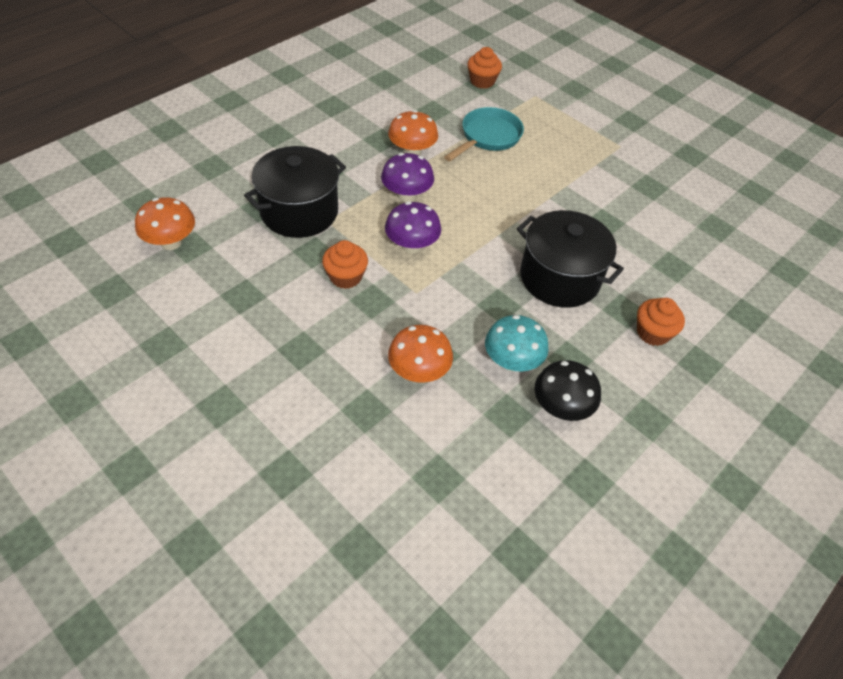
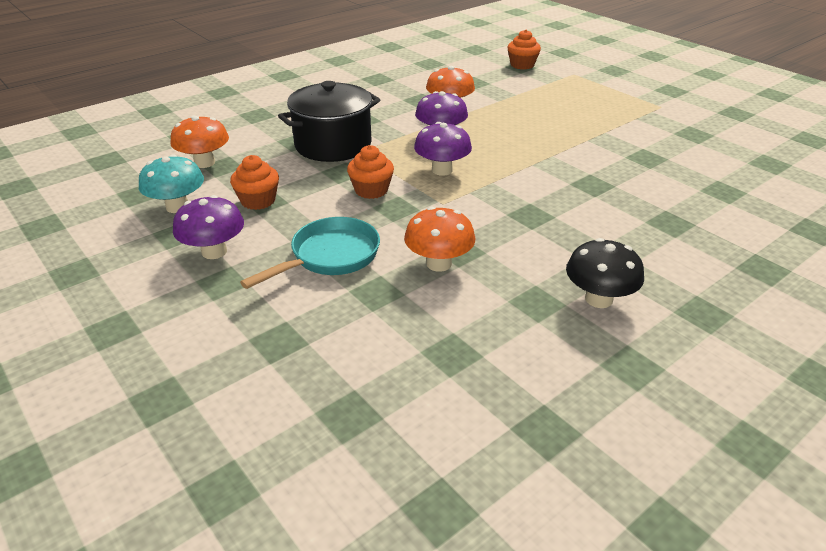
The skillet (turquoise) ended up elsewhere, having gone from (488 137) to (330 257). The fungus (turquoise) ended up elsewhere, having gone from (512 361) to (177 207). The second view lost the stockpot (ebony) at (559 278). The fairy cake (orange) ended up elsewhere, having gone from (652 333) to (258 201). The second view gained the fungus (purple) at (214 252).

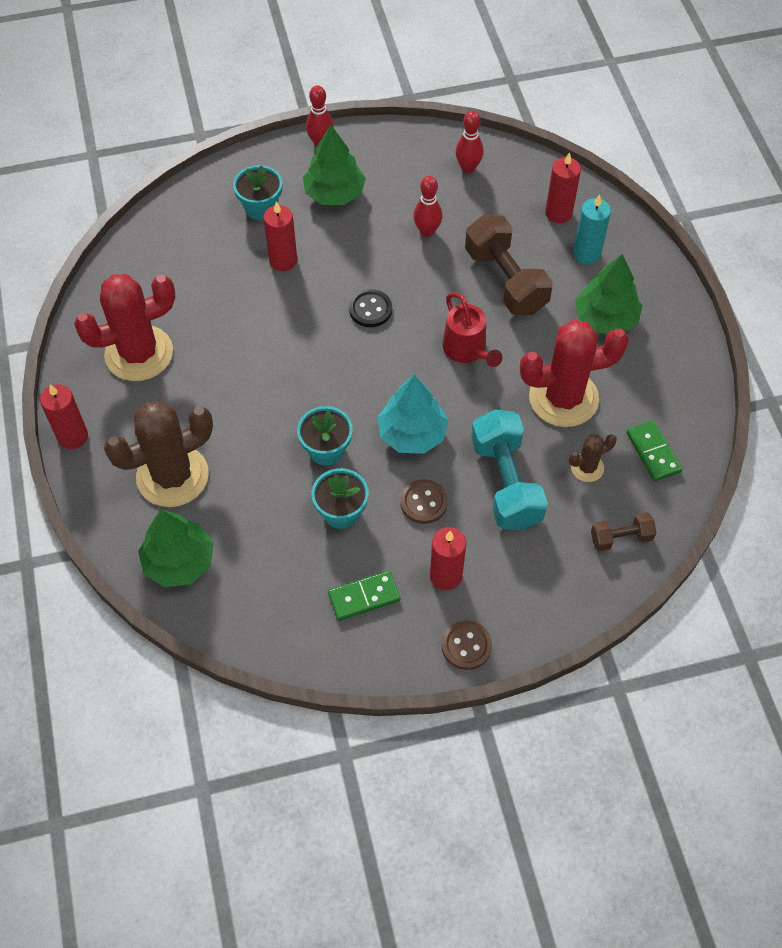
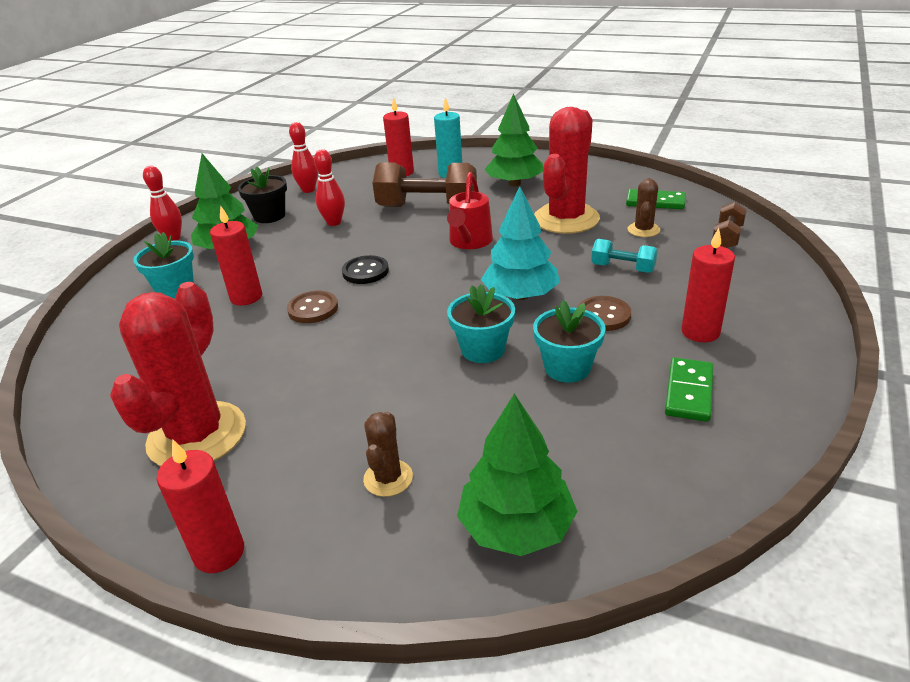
The size of the cactus (russet) at (172 476) changed by a factor of 0.46. The watering pot (crimson) at (467 350) ended up facing another way, 90 degrees clockwise from before. The shirt button (russet) ended up elsewhere, having gone from (466 646) to (313 309). The size of the free weight (turquoise) at (506 482) changed by a factor of 0.51. The second view gained the plant pot (ebony) at (269 216).

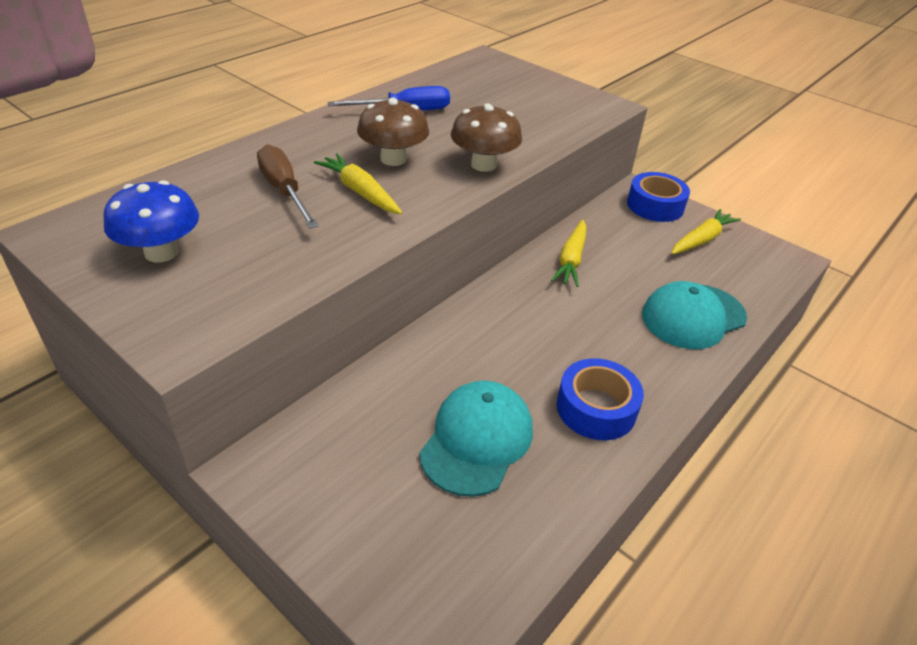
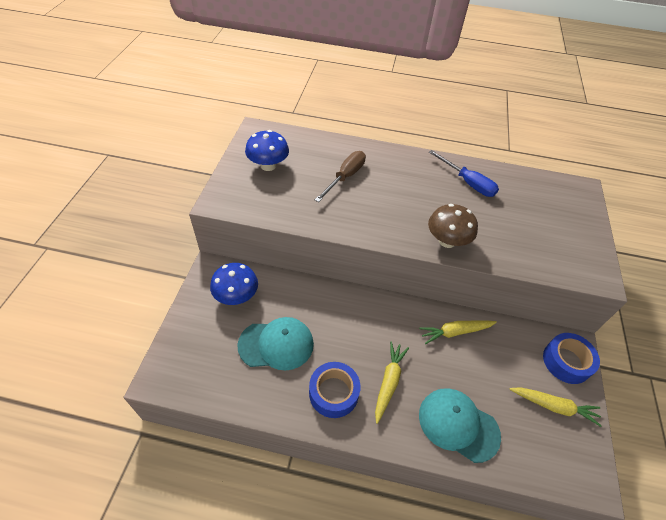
The carrot (yellow) ended up elsewhere, having gone from (360 192) to (389 382). The second view lost the fungus (russet) at (393 159). The second view gained the fungus (blue) at (236 296).

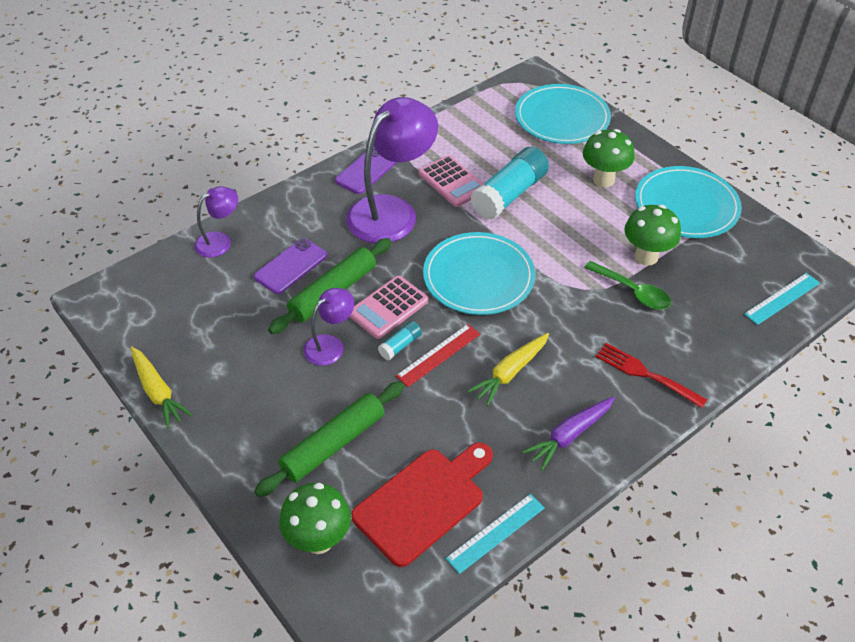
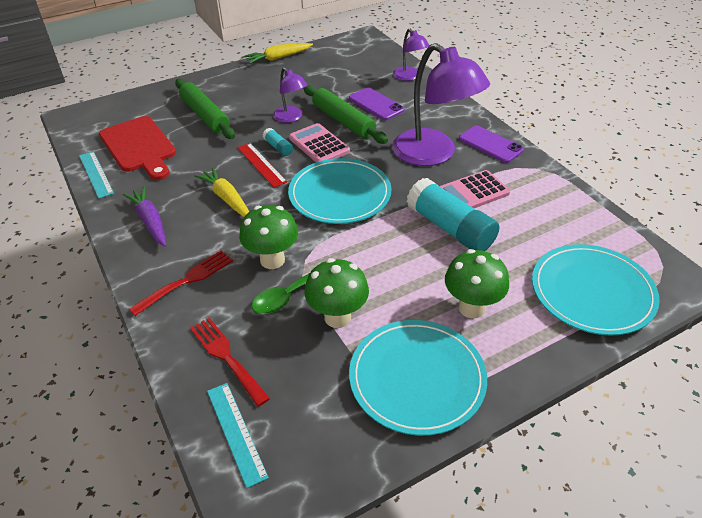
The fungus (green) ended up elsewhere, having gone from (319 540) to (272 260). The second view gained the table fork (crimson) at (227 357).

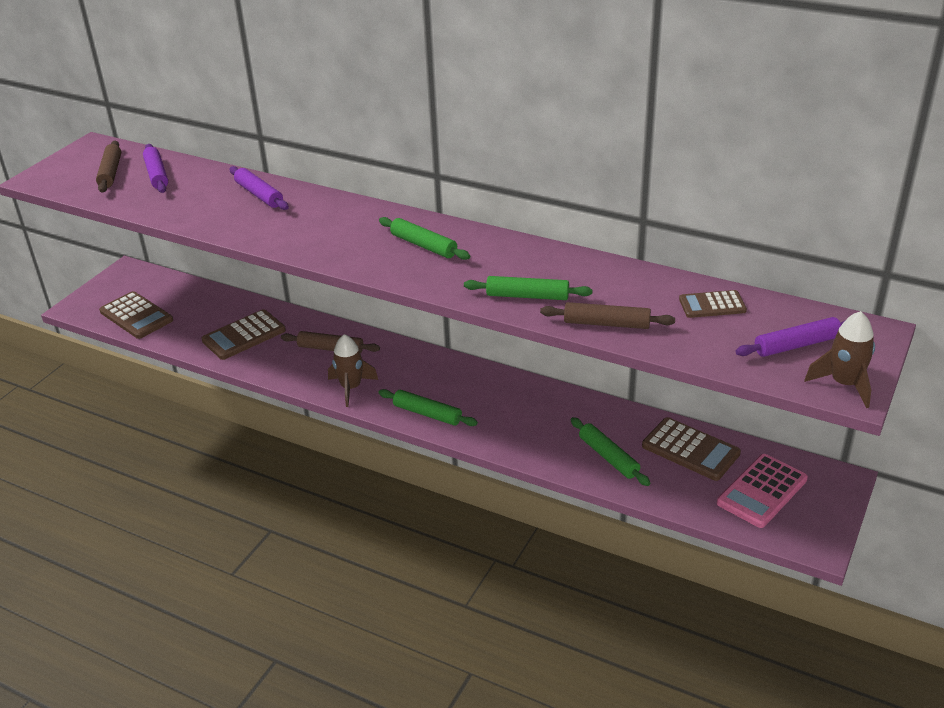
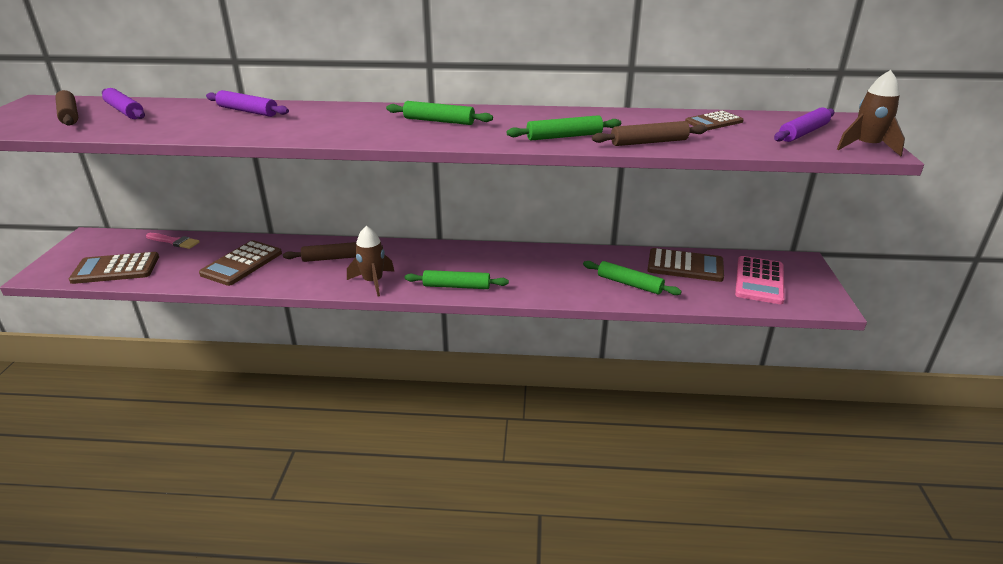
The pocket calculator (russet) at (136 316) ended up facing another way, 150 degrees clockwise from before. The second view gained the paint brush (pink) at (174 241).

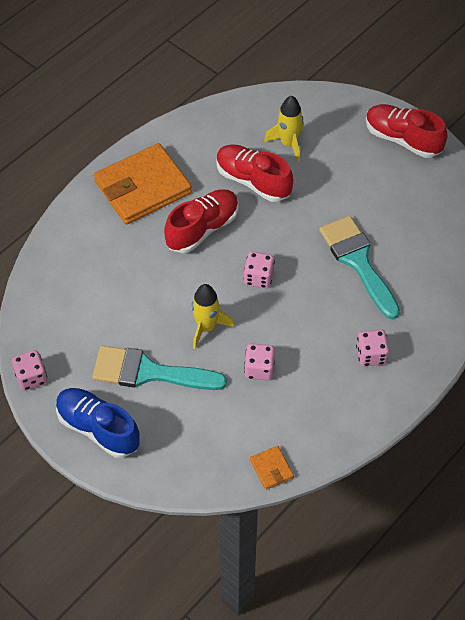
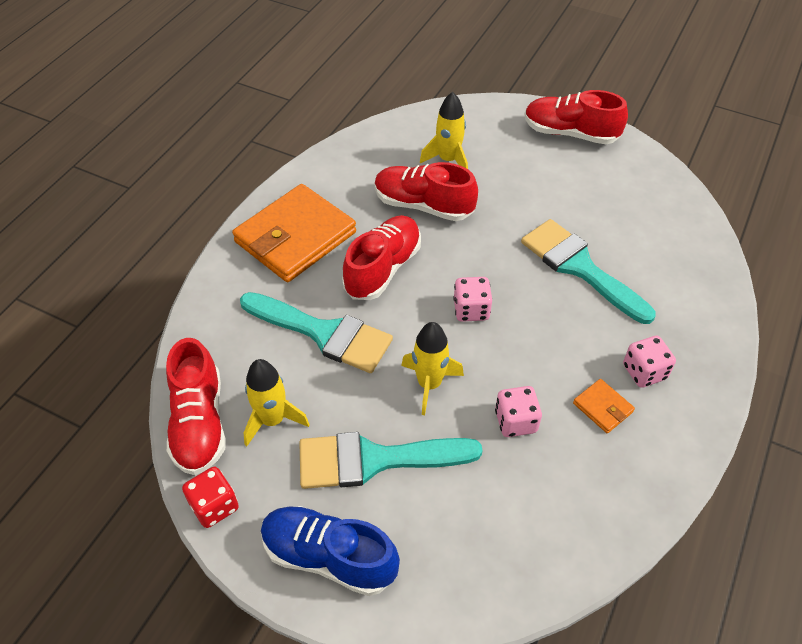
What was the die (pink) at (31 377) turned into the die (crimson) at (214 506). The card wallet (orange) ended up elsewhere, having gone from (271 469) to (602 407). The second view gained the shoe (crimson) at (199 423). The second view gained the paint brush (turquoise) at (324 333). The second view gained the toy rocket (yellow) at (273 420).

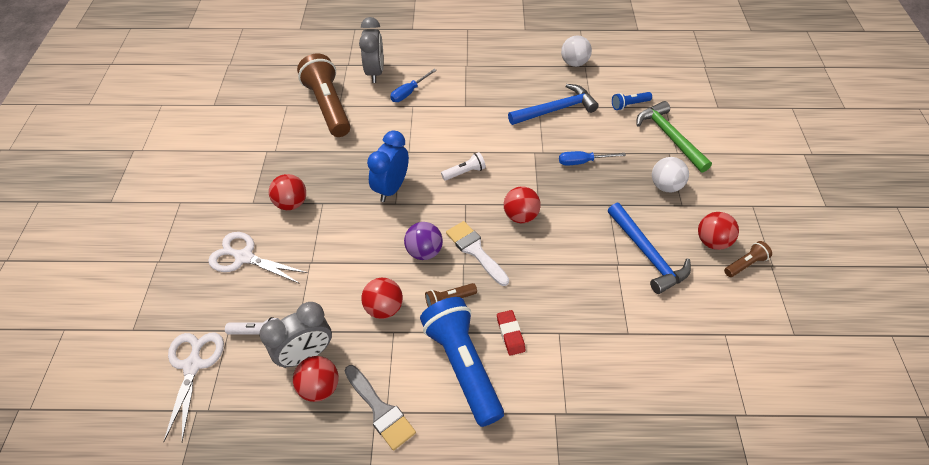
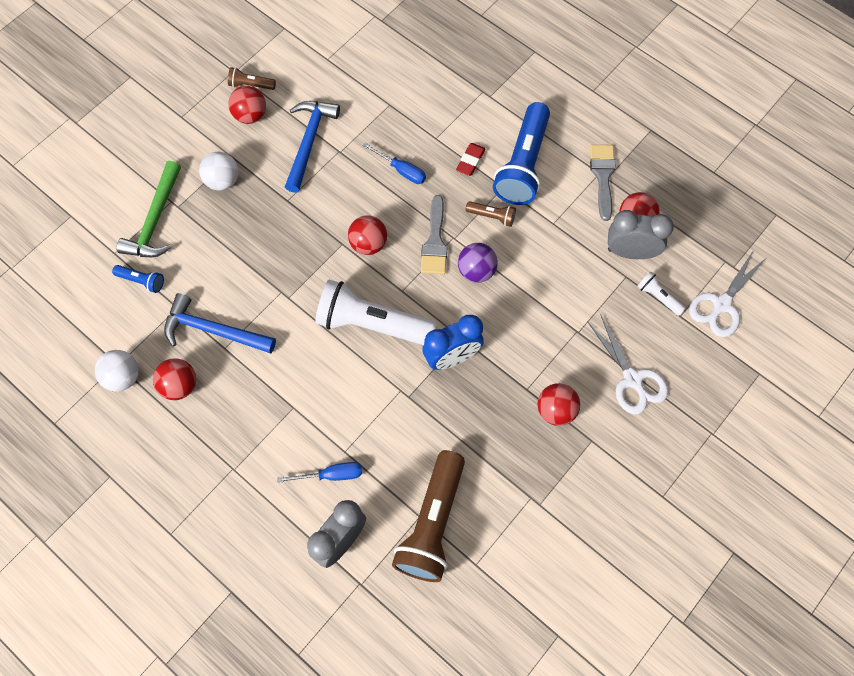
The play ball (crimson) ended up elsewhere, having gone from (384 308) to (179 386). The size of the flashlight (pure white) at (464 172) changed by a factor of 2.26. What was the paint brush (pure white) at (475 250) turned into the paint brush (gray) at (435 241). The screwdriver (blue) ended up elsewhere, having gone from (582 162) to (401 170).

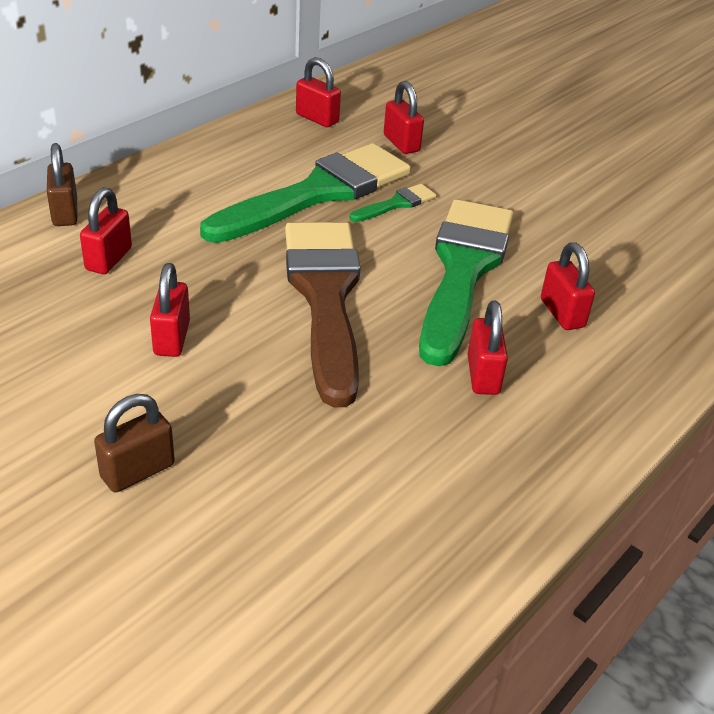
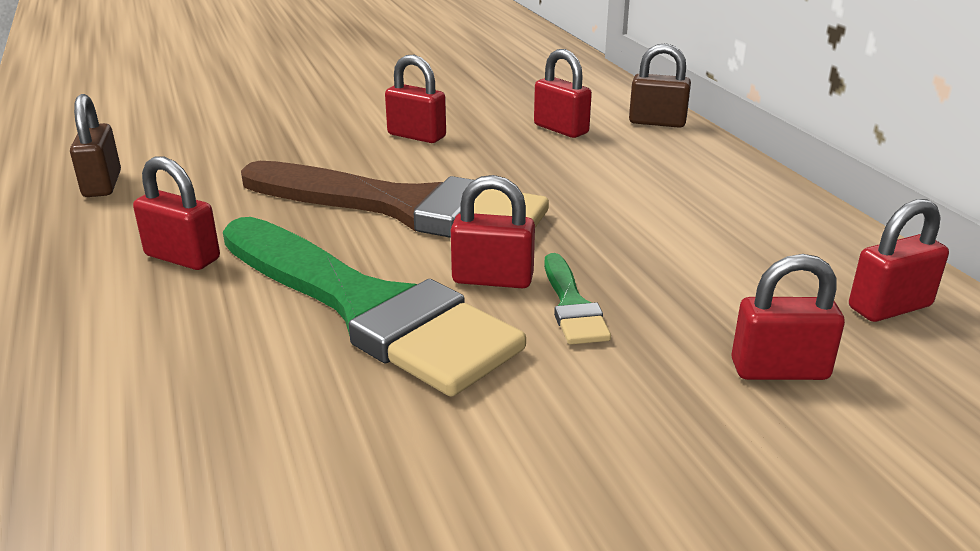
The small lock (russet) ended up elsewhere, having gone from (138 471) to (102 184). The second view lost the paint brush (green) at (318 193). The small lock (crimson) ended up elsewhere, having gone from (562 313) to (492 279).

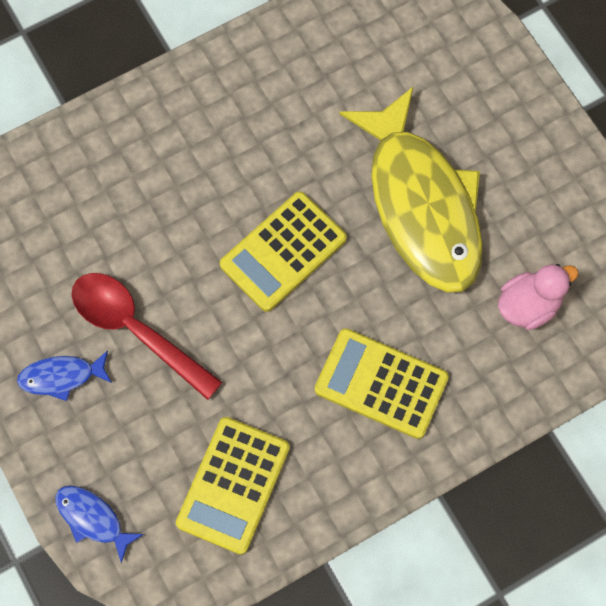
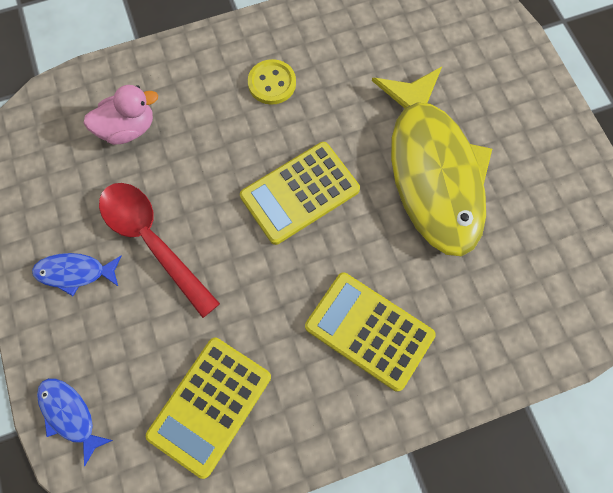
The rubber duck (pink) ended up elsewhere, having gone from (528 305) to (128 128). The second view gained the shirt button (yellow) at (272 83).

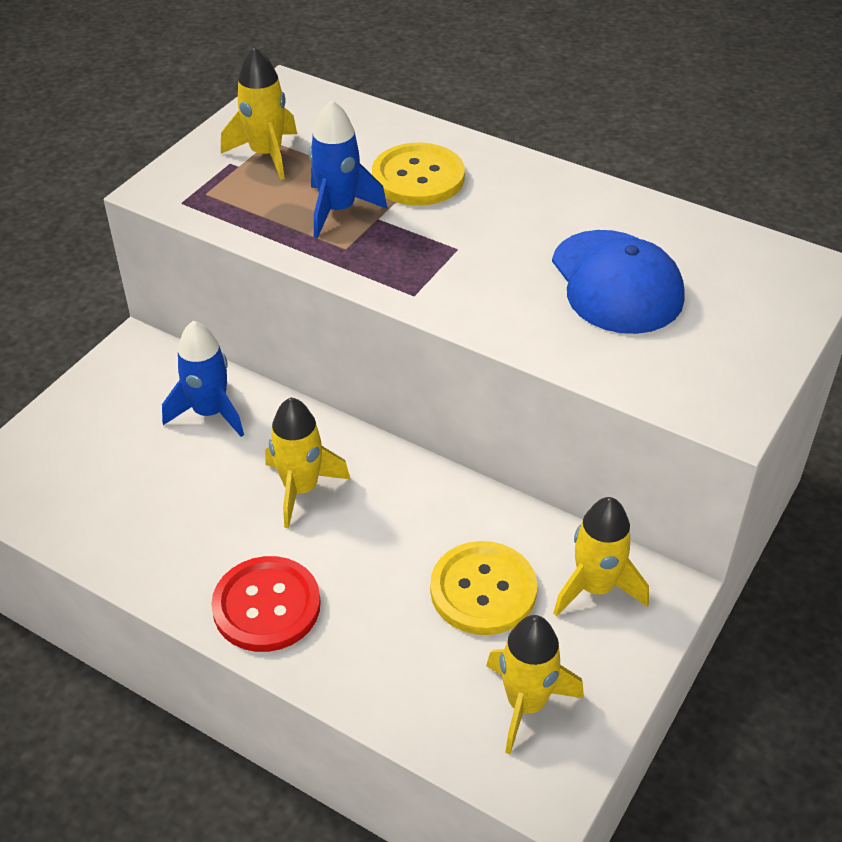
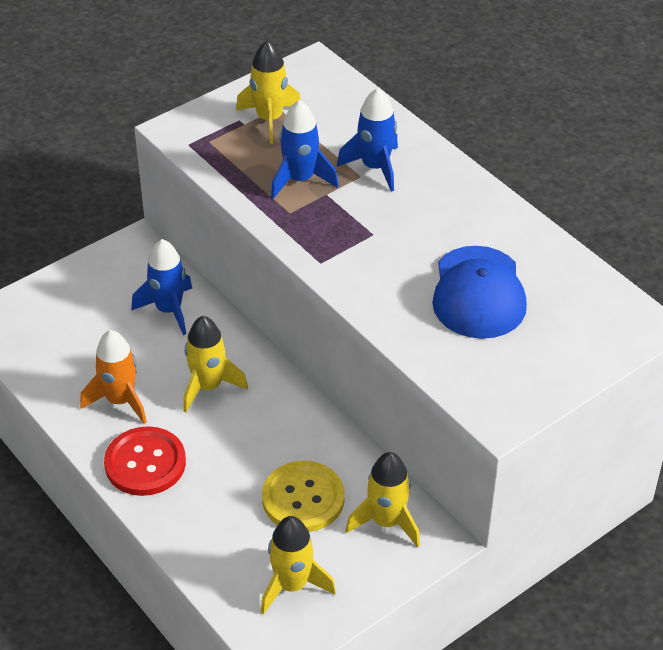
Where the shirt button (yellow) stood at (418 177), the toy rocket (blue) came to stand at (375 167). The second view gained the toy rocket (orange) at (120 400).

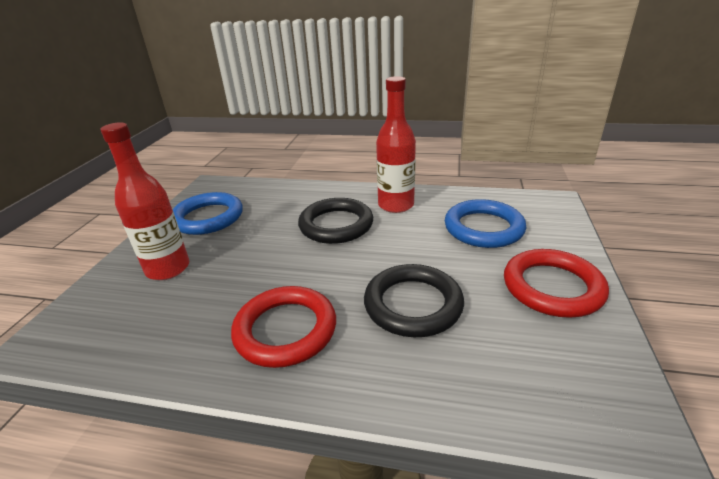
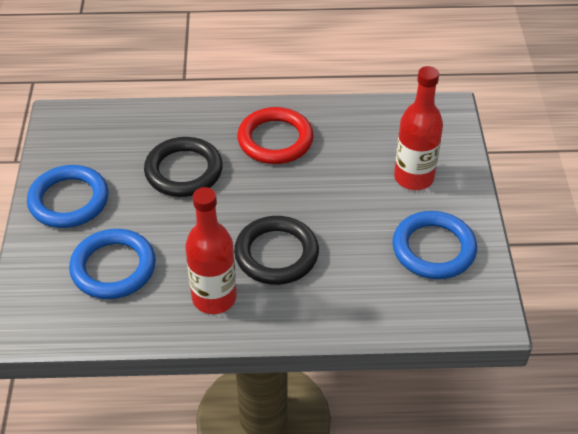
What was the torus (crimson) at (552 287) turned into the torus (blue) at (69 200).

